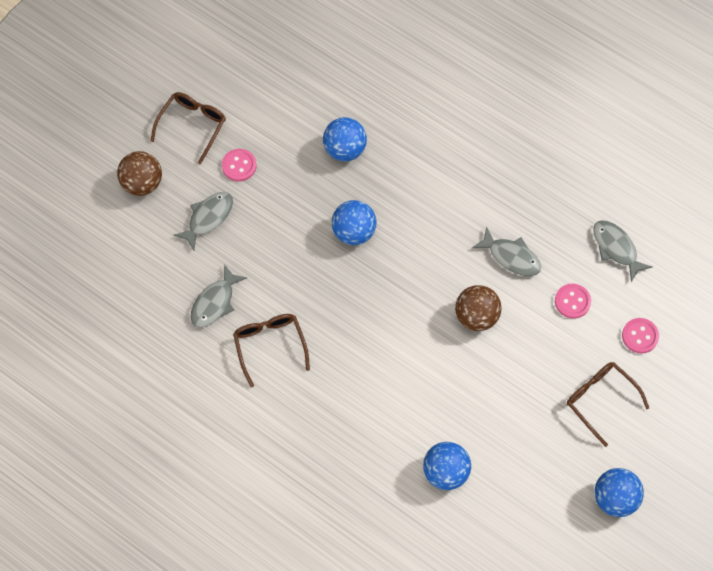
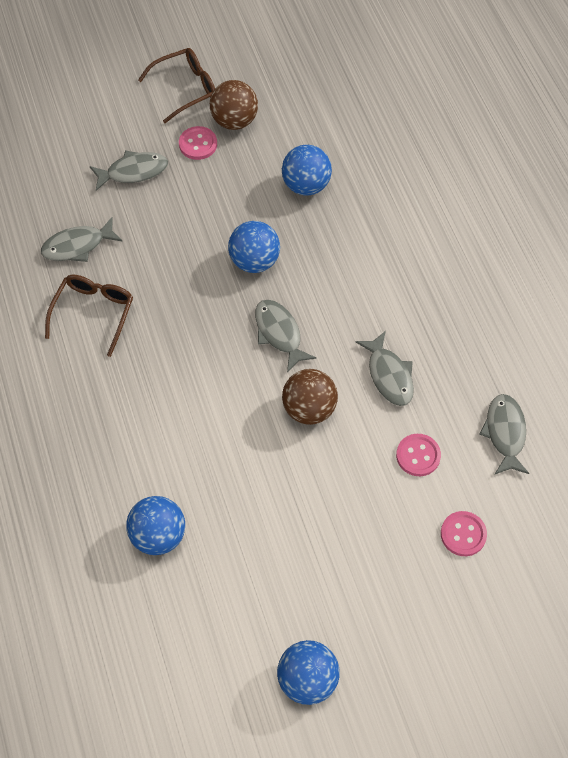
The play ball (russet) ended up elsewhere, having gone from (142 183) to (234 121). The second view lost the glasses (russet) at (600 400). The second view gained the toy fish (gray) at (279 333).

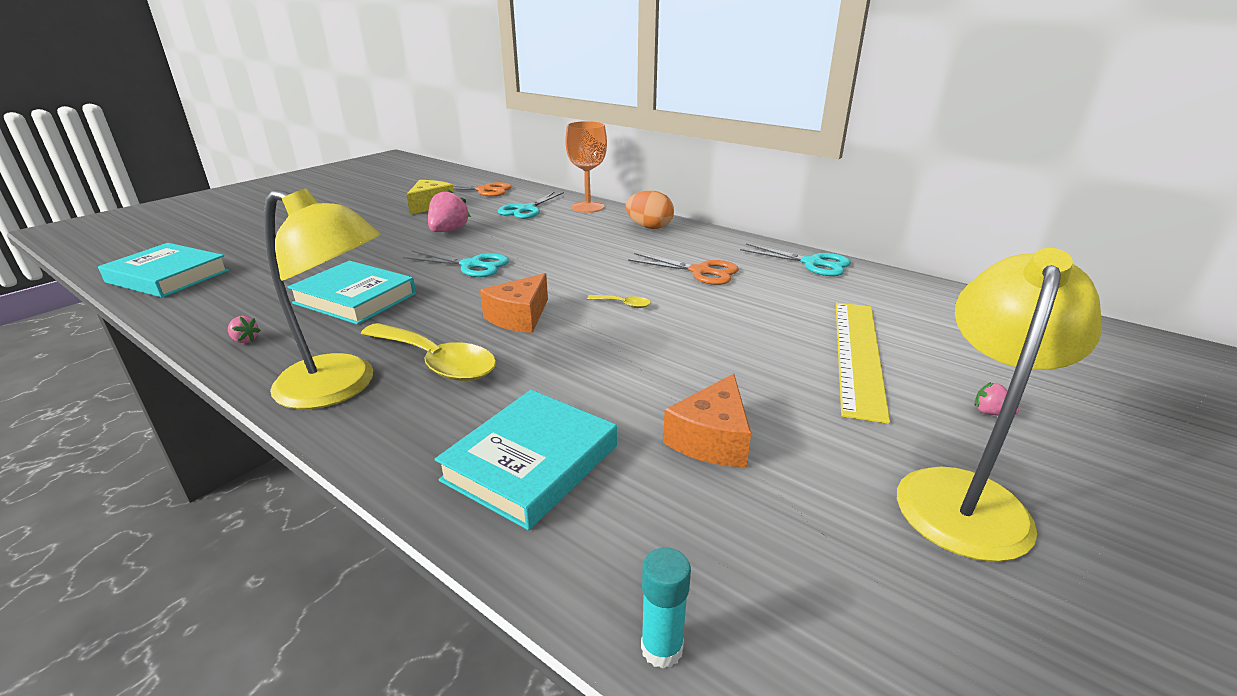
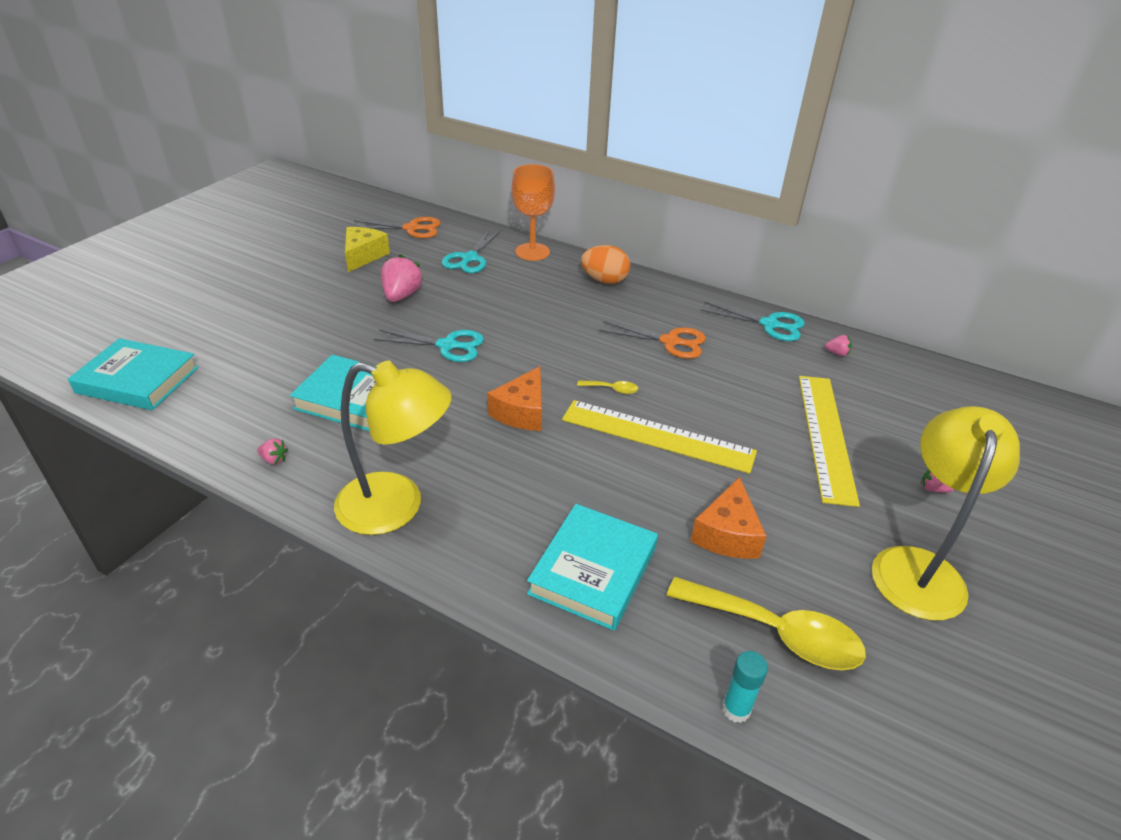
The tablespoon (yellow) ended up elsewhere, having gone from (436 362) to (776 632). The second view gained the ruler (yellow) at (657 435). The second view gained the strawberry (pink) at (837 353).

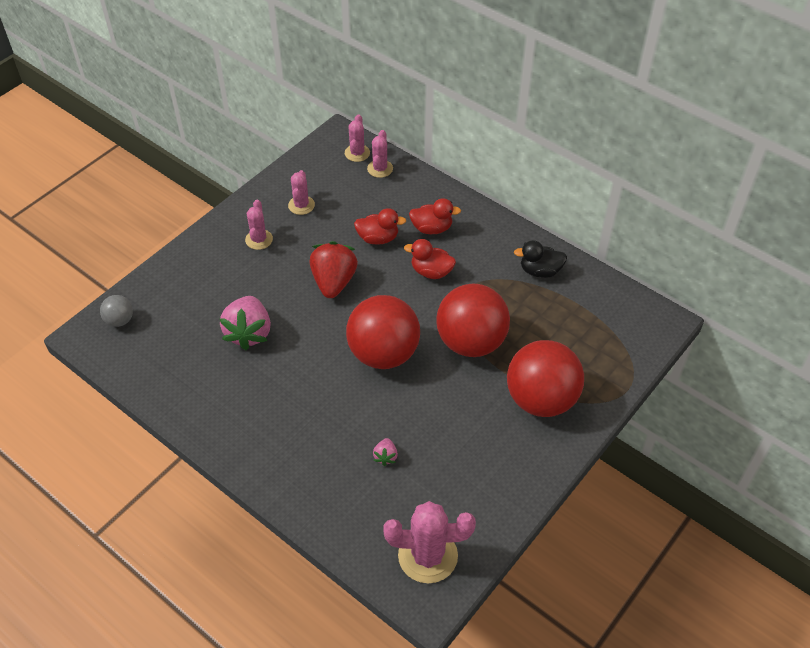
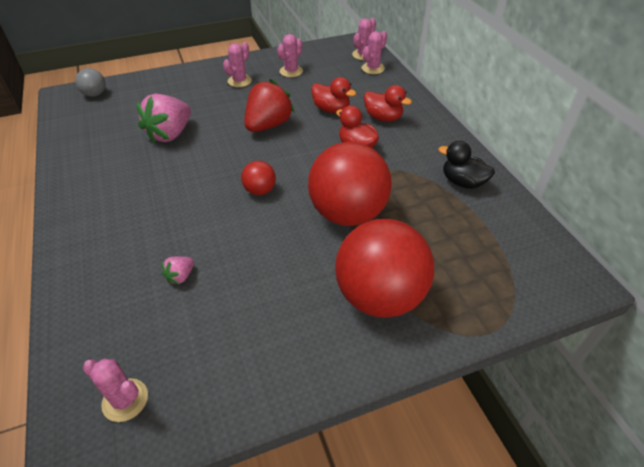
The size of the play ball (crimson) at (383 353) changed by a factor of 0.45. The size of the cactus (pink) at (427 555) changed by a factor of 0.58.

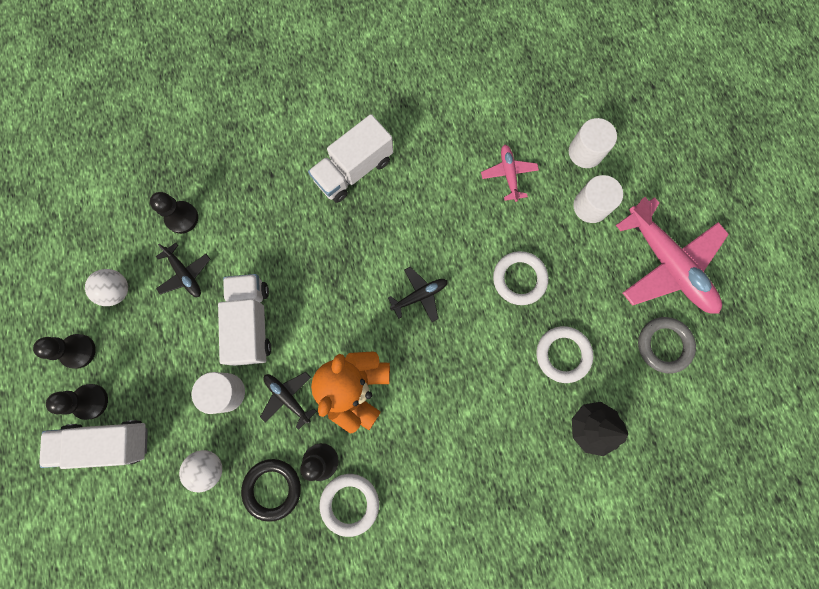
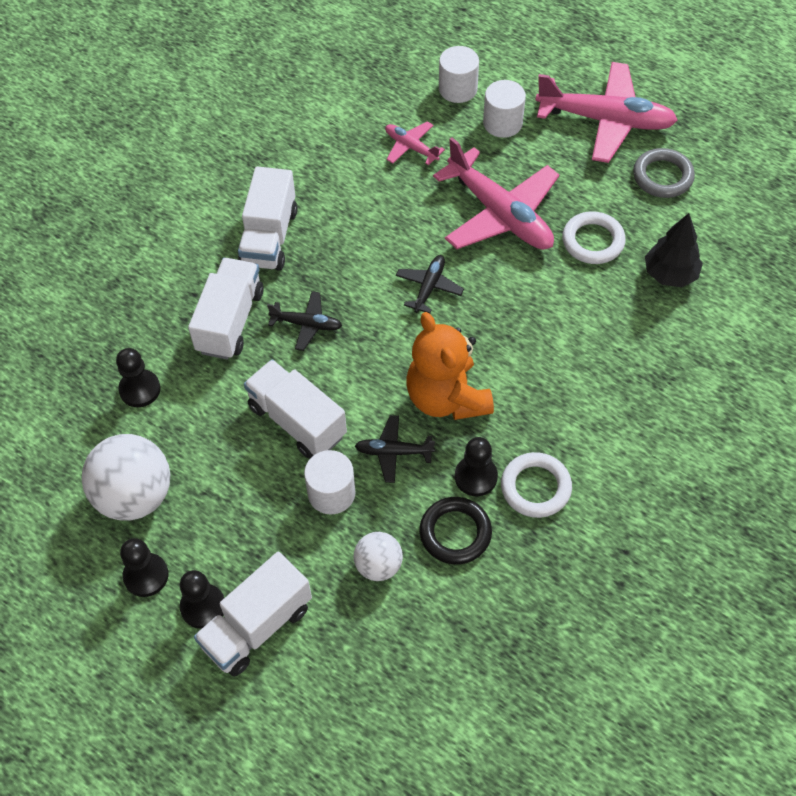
The size of the play ball (pure white) at (117 291) changed by a factor of 1.80. The aeroplane (ebony) ended up elsewhere, having gone from (185 274) to (307 324). Where the torus (pure white) stood at (519 279), the aeroplane (pink) came to stand at (500 214). The second view gained the truck (pure white) at (230 321).

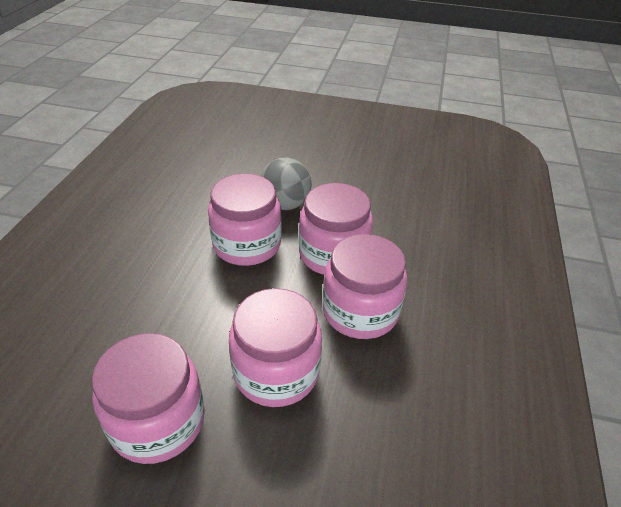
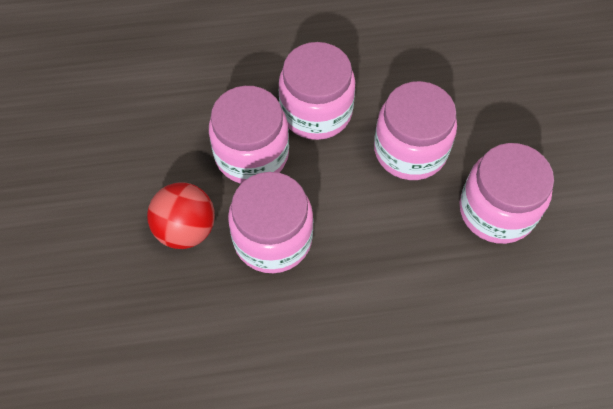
What was the play ball (gray) at (285 204) turned into the play ball (crimson) at (186 229).

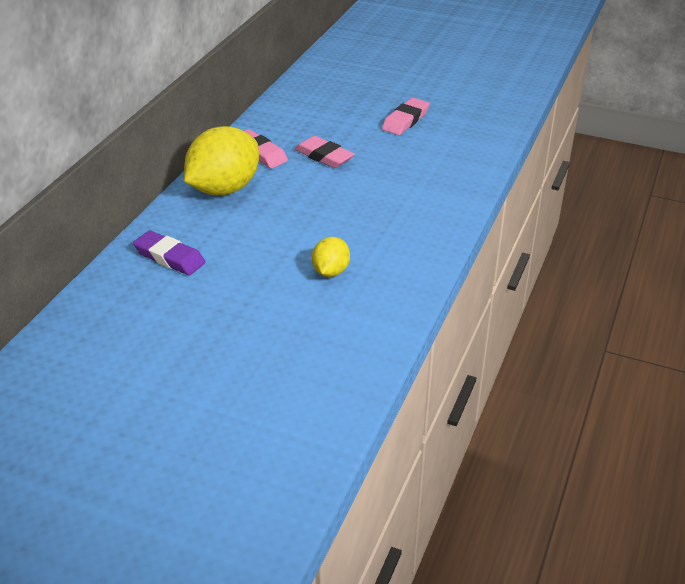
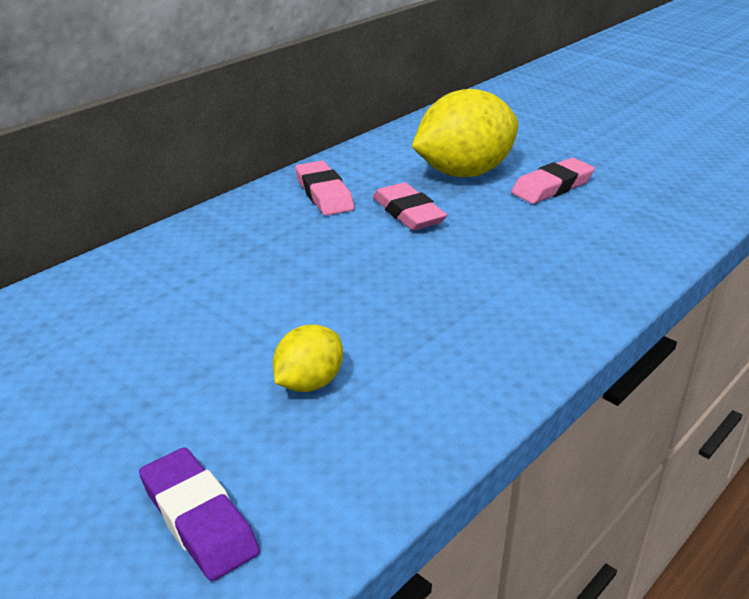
The eraser (purple) ended up elsewhere, having gone from (169 257) to (199 519). The lemon (yellow) ended up elsewhere, having gone from (224 189) to (464 173).

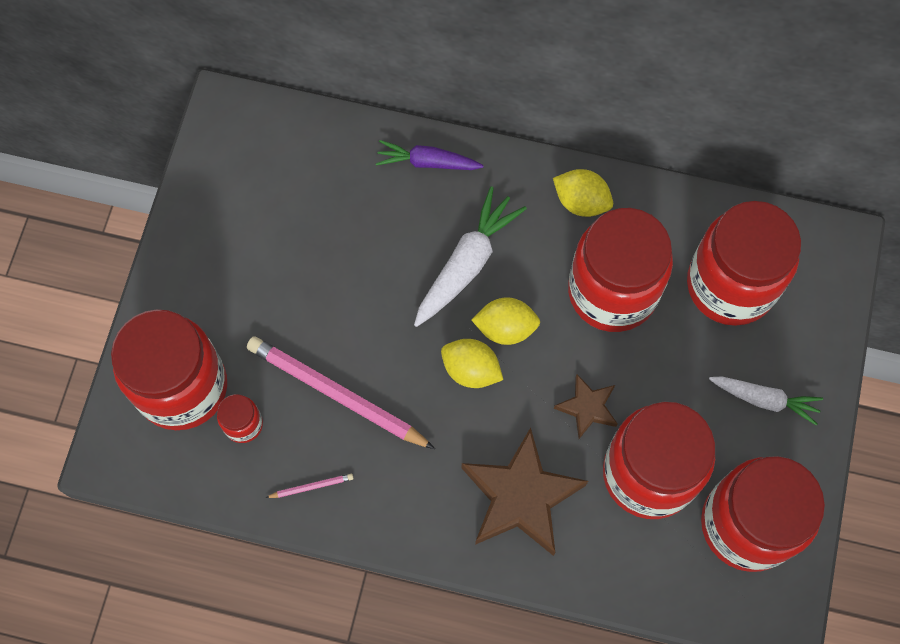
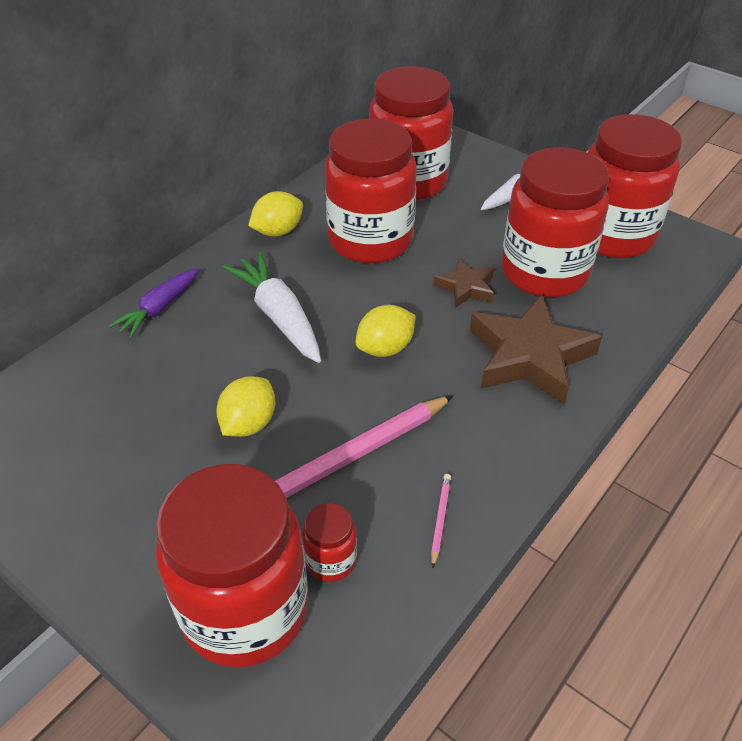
The lemon (yellow) ended up elsewhere, having gone from (505 328) to (249 424).

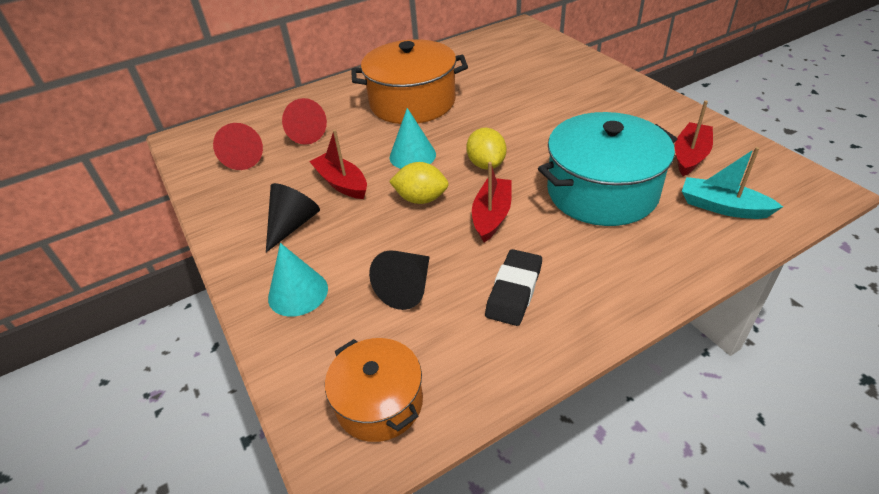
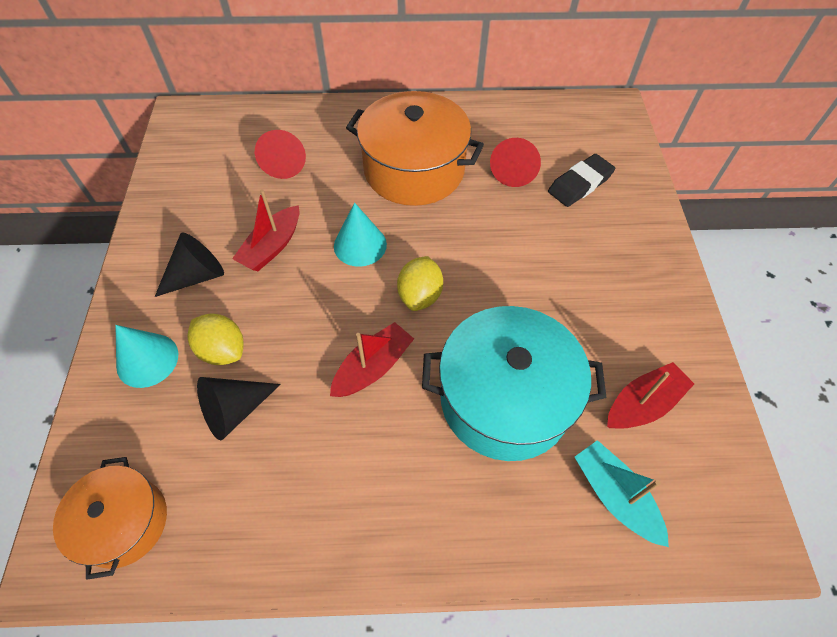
The cone shape (crimson) ended up elsewhere, having gone from (244 157) to (514 170). The sailboat (crimson) at (342 183) ended up facing another way, 135 degrees counterclockwise from before. The lemon (yellow) ended up elsewhere, having gone from (421 199) to (222 350). The eraser (ebony) ended up elsewhere, having gone from (514 291) to (580 184).

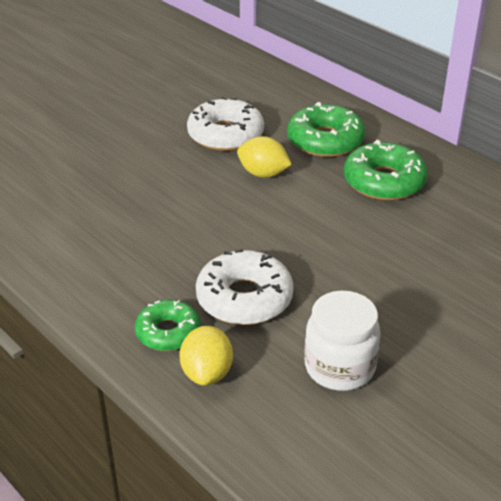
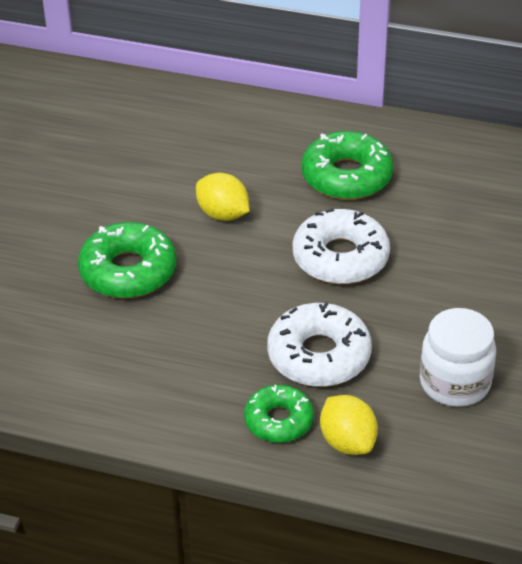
The glazed donut (pure white) ended up elsewhere, having gone from (225 135) to (340 257). The lemon (yellow) at (263 174) ended up facing another way, 45 degrees clockwise from before. The glazed donut (green) ended up elsewhere, having gone from (325 141) to (128 271).

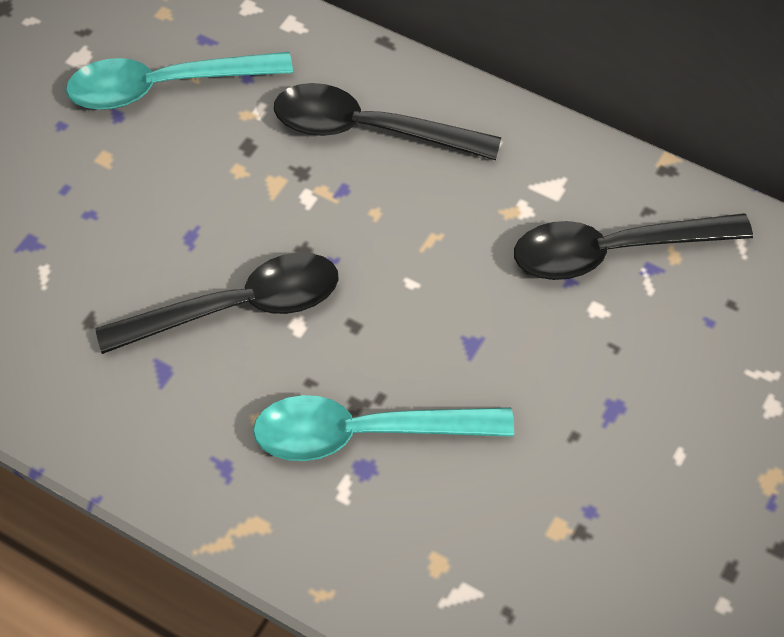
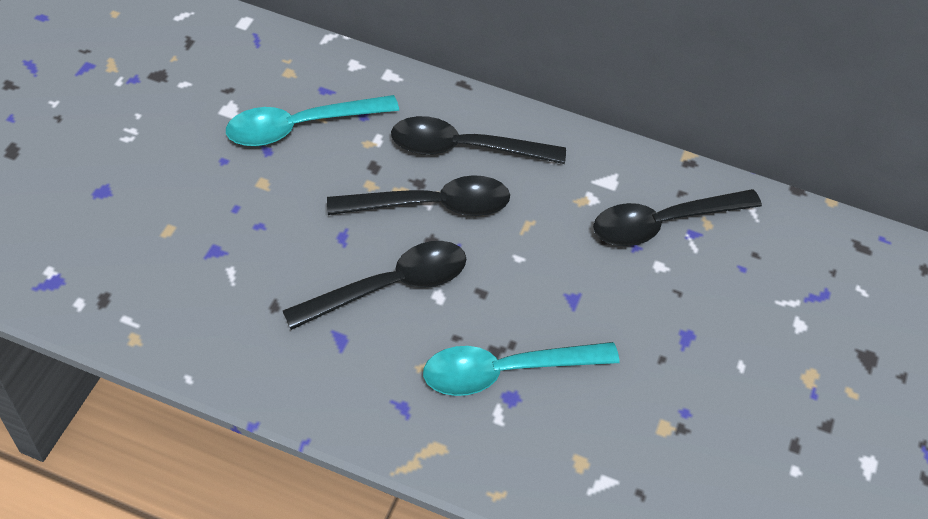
The second view gained the tablespoon (ebony) at (432 205).

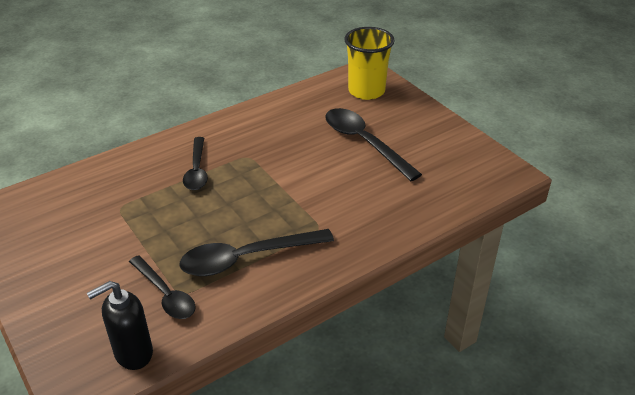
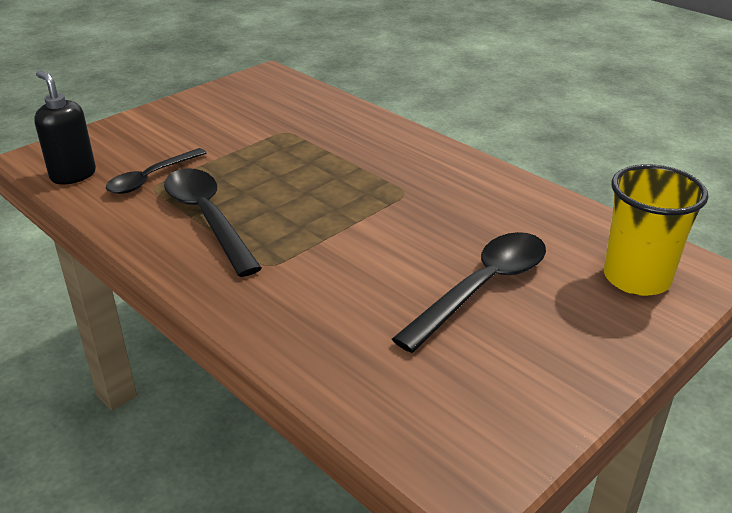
The second view lost the tablespoon (ebony) at (197 170).

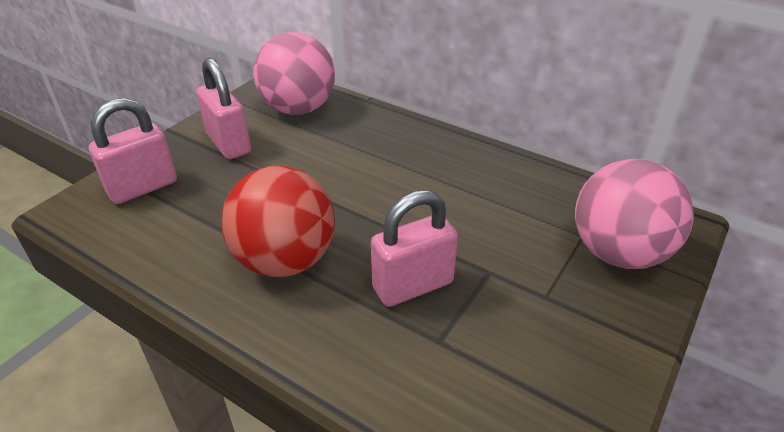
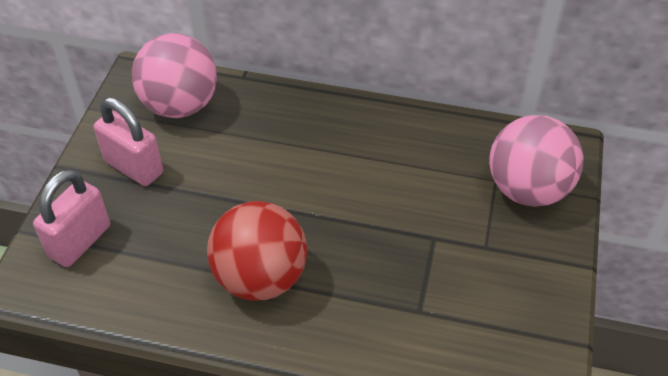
The second view lost the small lock (pink) at (413 285).

